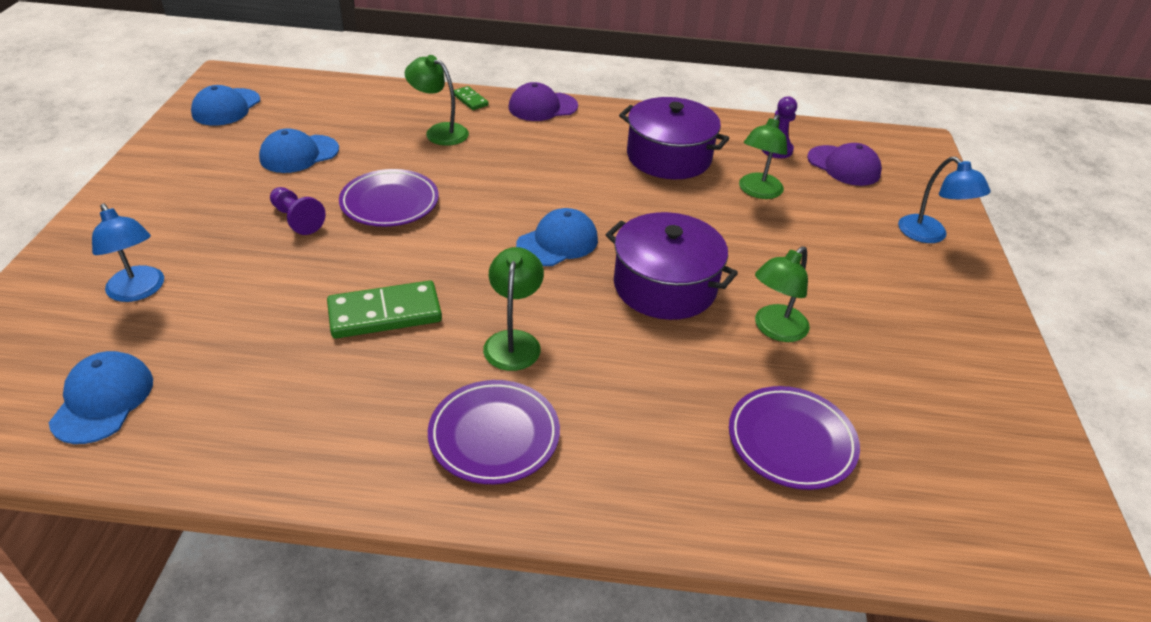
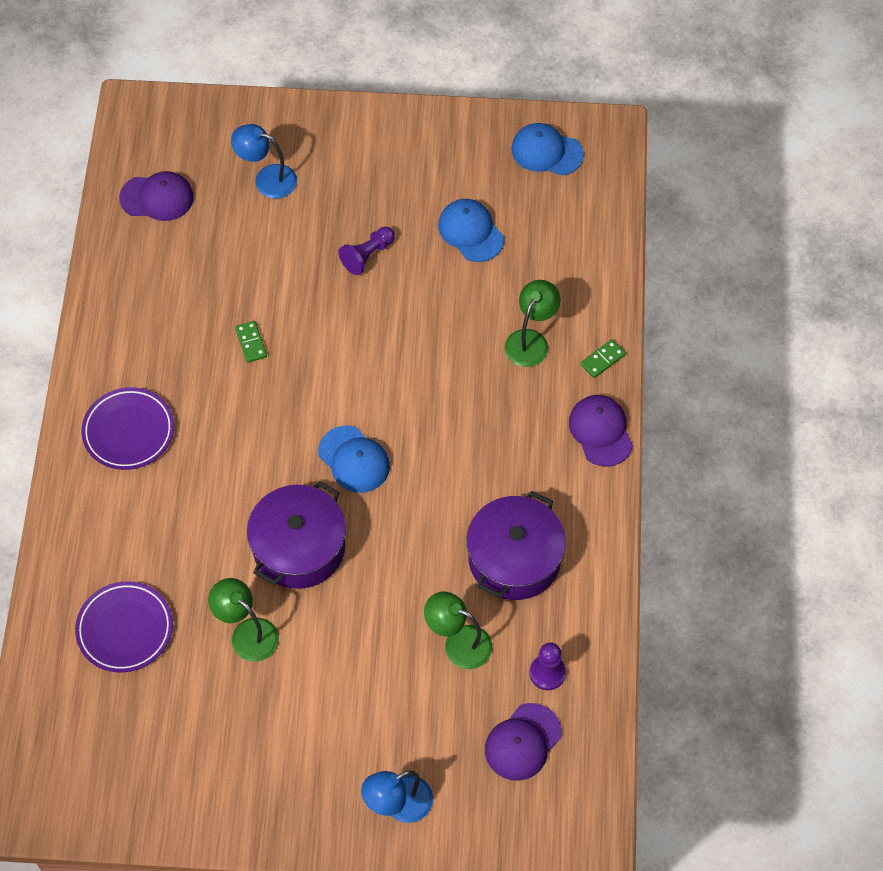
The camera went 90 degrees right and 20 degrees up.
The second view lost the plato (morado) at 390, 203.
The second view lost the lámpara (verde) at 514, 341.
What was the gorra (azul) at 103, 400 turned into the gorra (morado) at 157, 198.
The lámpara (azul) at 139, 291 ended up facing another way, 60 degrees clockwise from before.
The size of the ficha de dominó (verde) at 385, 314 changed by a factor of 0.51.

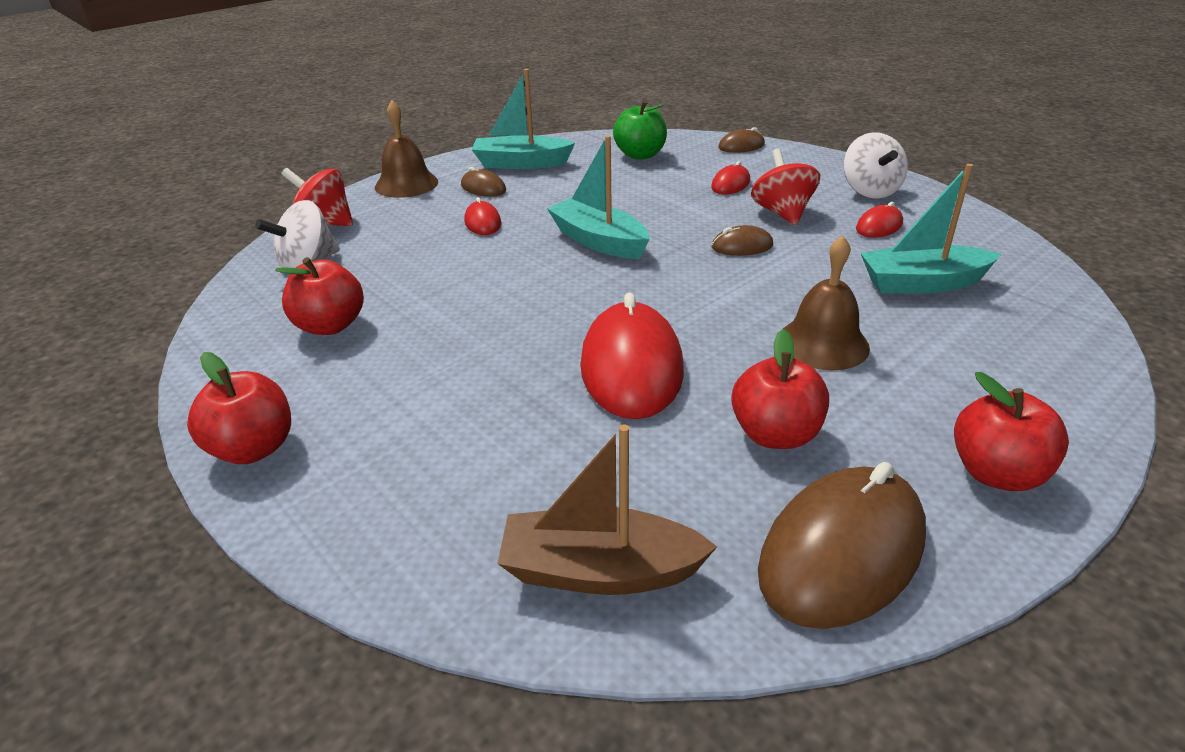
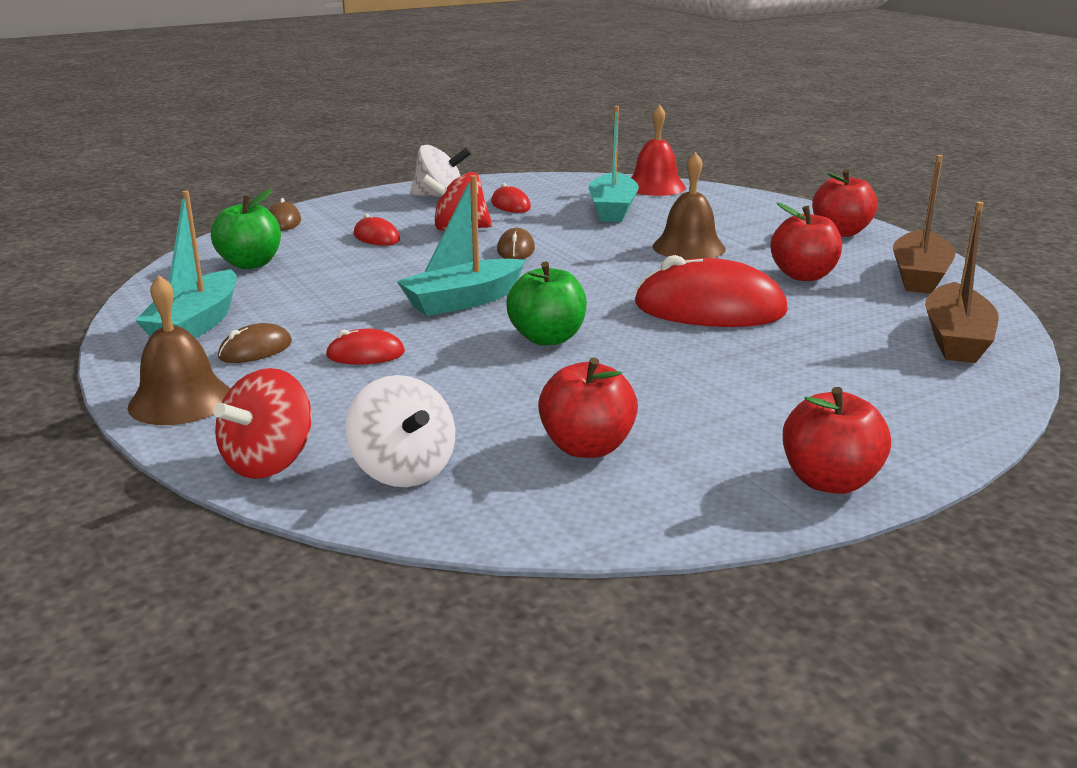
The camera went 80 degrees left and 10 degrees down.
The second view gained the manzana (verde) at 547, 338.
The second view gained the campana (rojo) at 655, 186.
Where the ratón (marrón) stood at 842, 552, the barco (marrón) came to stand at 919, 276.

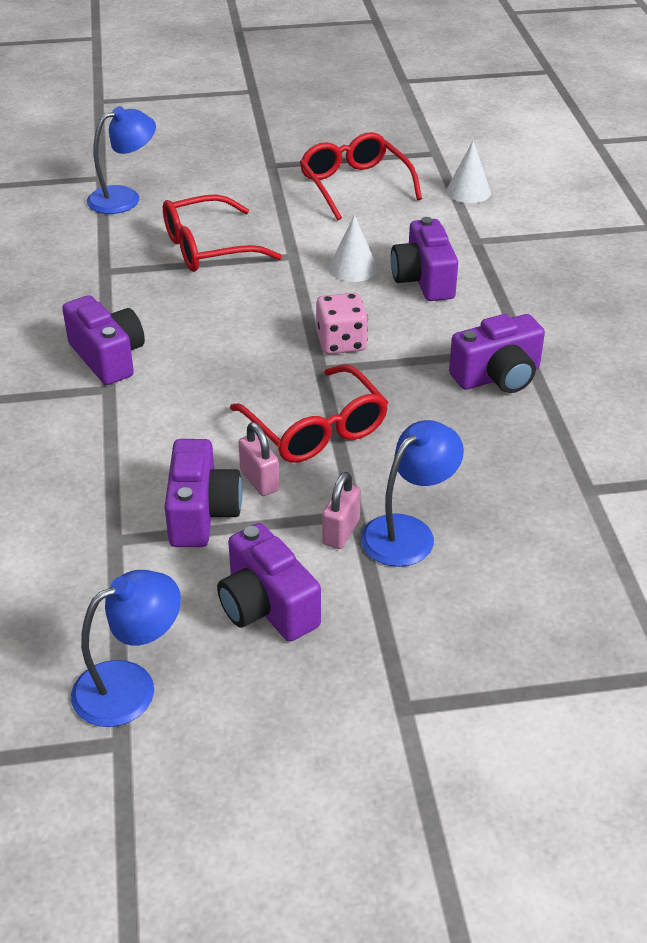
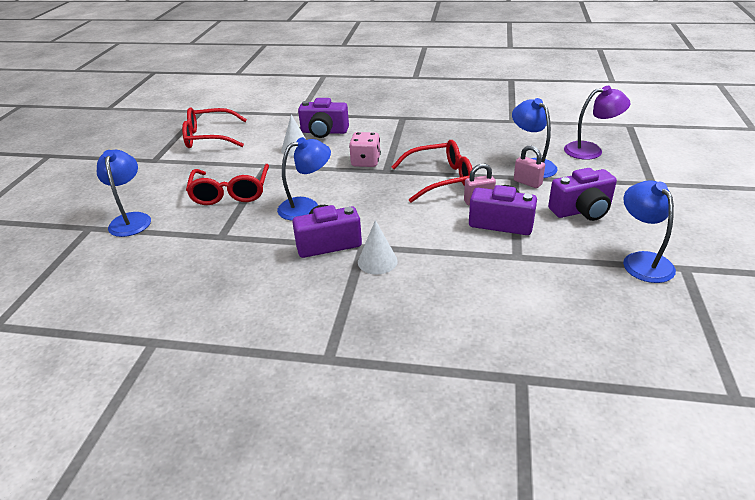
The camera went 70 degrees left and 5 degrees down.
The second view lost the cámara (morado) at 498, 376.
The second view gained the lámpara (azul) at 306, 206.
The second view gained the lámpara (morado) at 591, 150.
The cono (blanco) ended up elsewhere, having gone from 468, 191 to 377, 261.

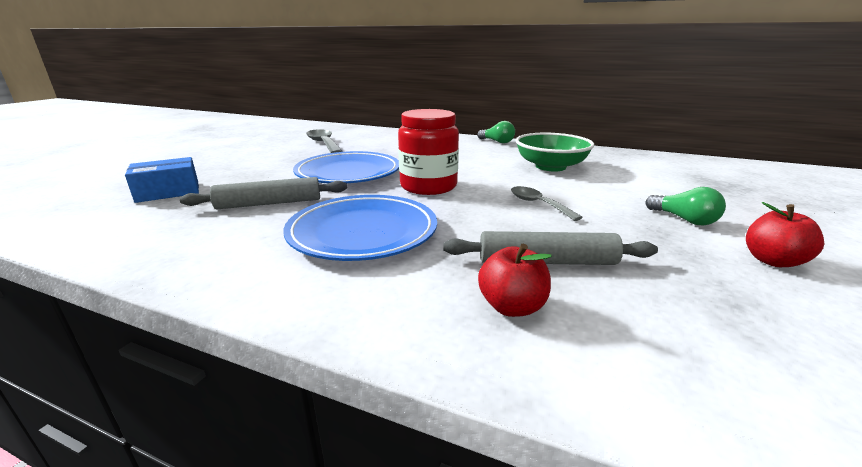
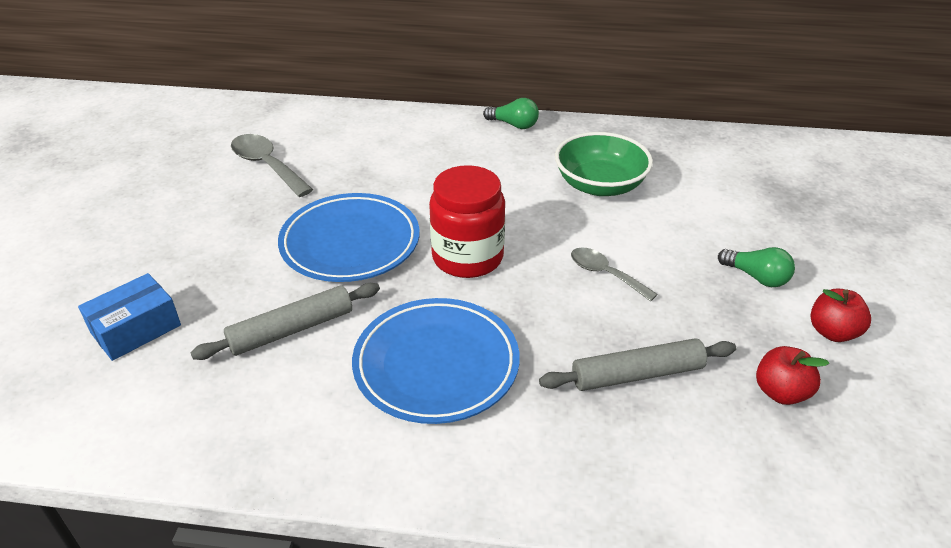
The camera went 15 degrees left and 15 degrees up.
The manzana (rojo) ended up elsewhere, having gone from 512, 307 to 781, 392.

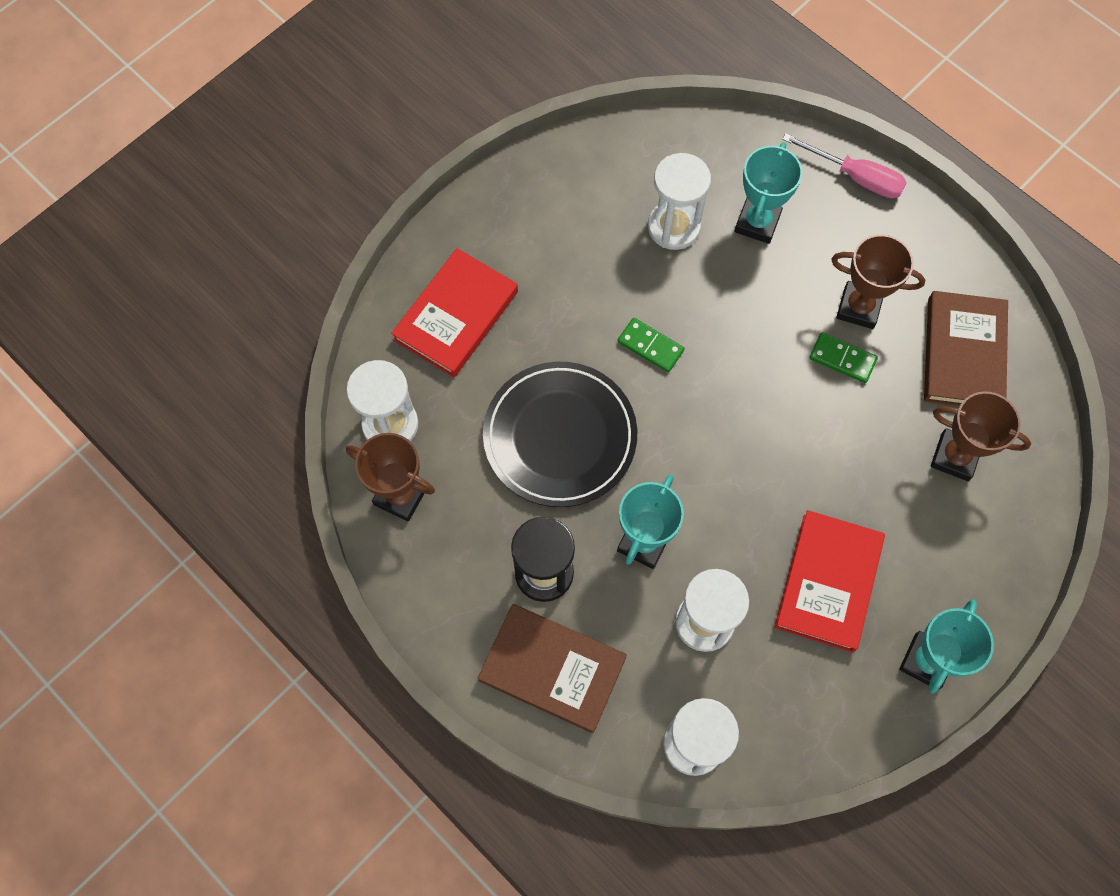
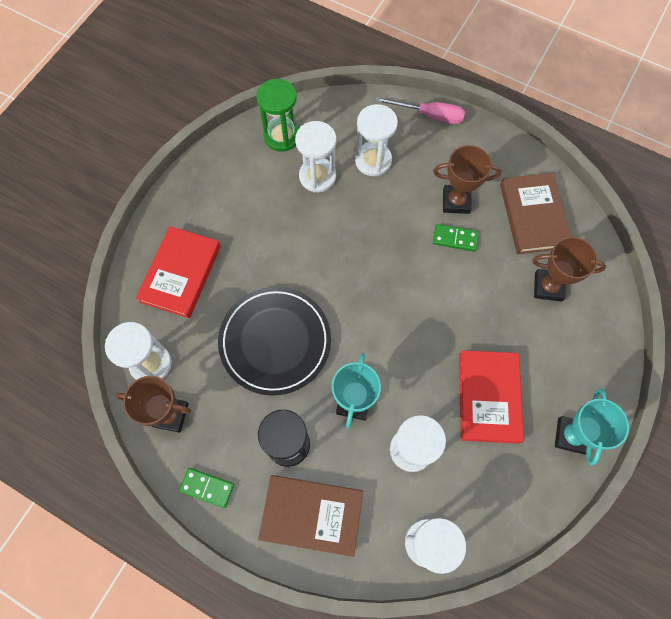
The camera went 15 degrees left and 0 degrees up.
The second view gained the reloj de arena (verde) at 282, 136.
The ficha de dominó (verde) ended up elsewhere, having gone from 650, 346 to 207, 487.
Where the trofeo (turquesa) stood at 757, 223, the reloj de arena (blanco) came to stand at 373, 161.

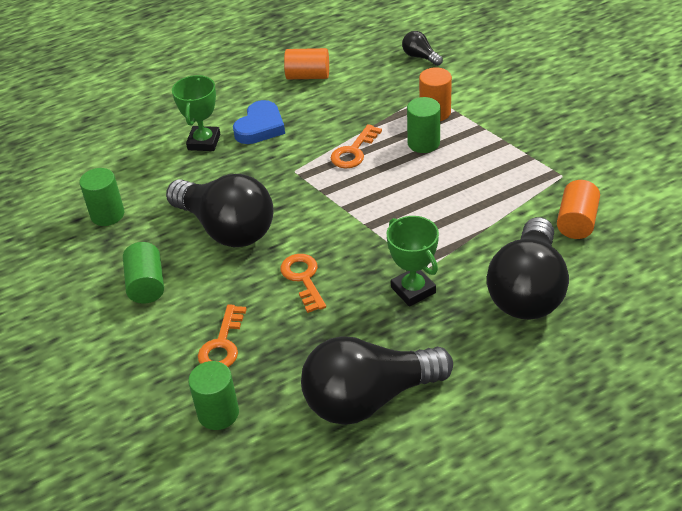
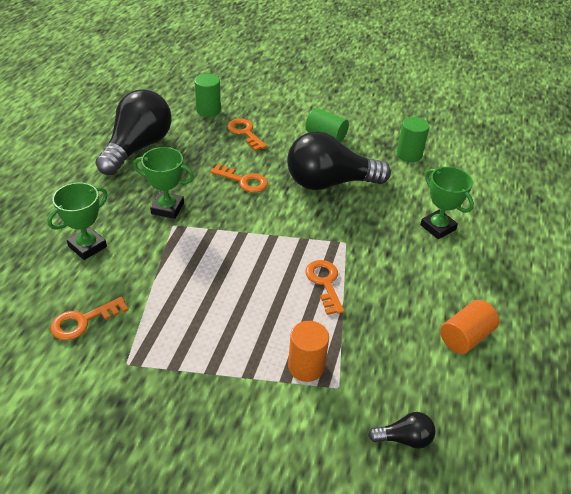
The camera went 130 degrees right and 0 degrees up.
The second view lost the corazón (azul) at 260, 127.
The second view lost the cilindro (verde) at 423, 143.
Where the bombilla (negro) stood at 527, 290, the trofeo (verde) came to stand at 87, 246.
Where the cilindro (naranja) stood at 576, 222, the llave (naranja) came to stand at 83, 321.

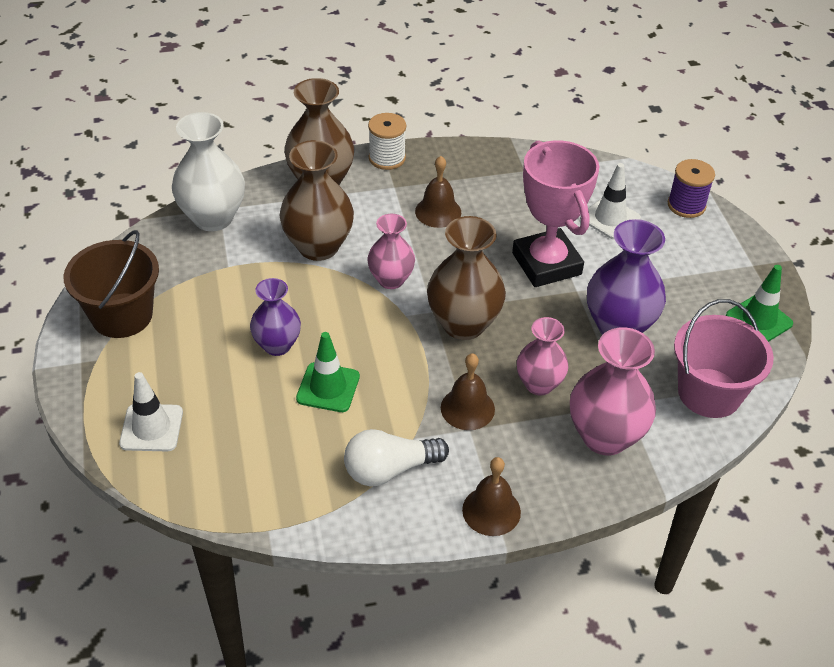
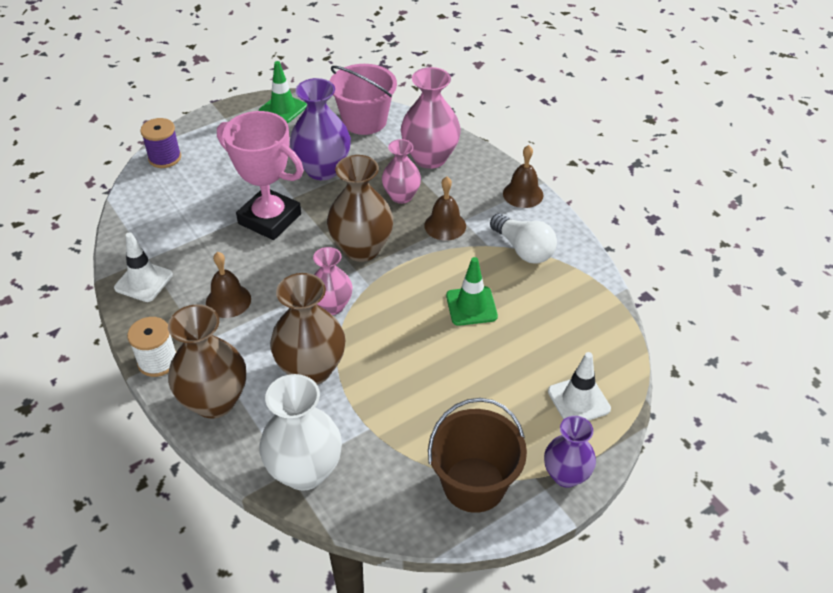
The camera went 110 degrees left and 0 degrees up.
The florero (morado) ended up elsewhere, having gone from 277, 345 to 566, 475.
The cono de tráfico (blanco) ended up elsewhere, having gone from 610, 218 to 143, 281.
The trofeo (rosa) at 546, 264 ended up facing another way, 75 degrees clockwise from before.

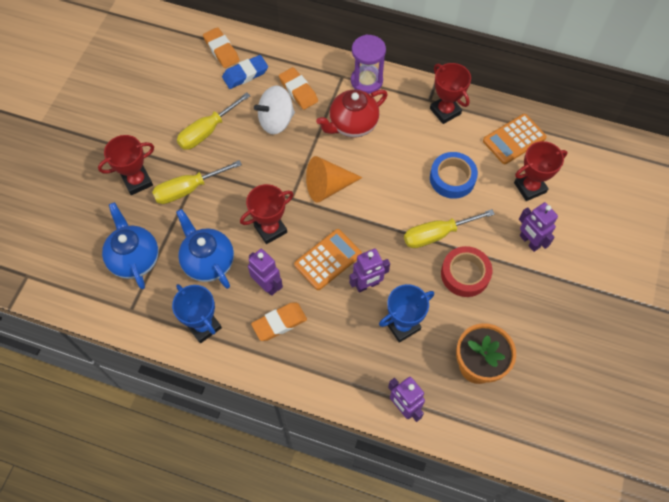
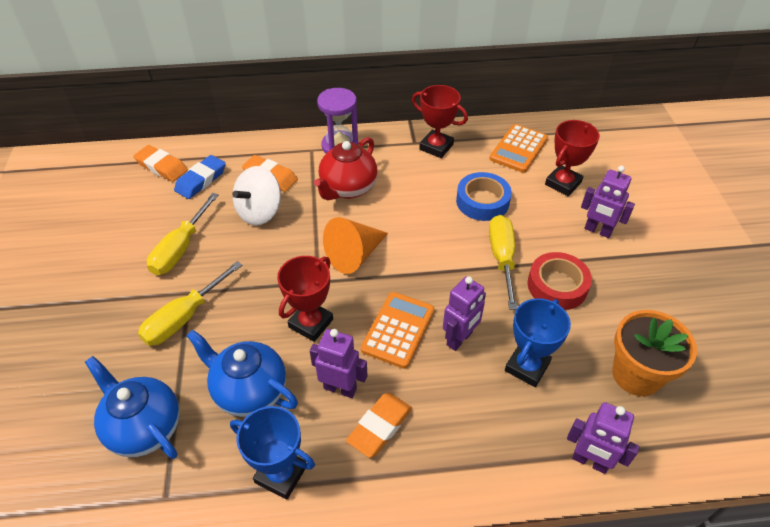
The camera went 25 degrees left and 15 degrees down.
The second view lost the trofeo (rojo) at 137, 181.
The destornillador (amarillo) at 437, 234 ended up facing another way, 135 degrees clockwise from before.

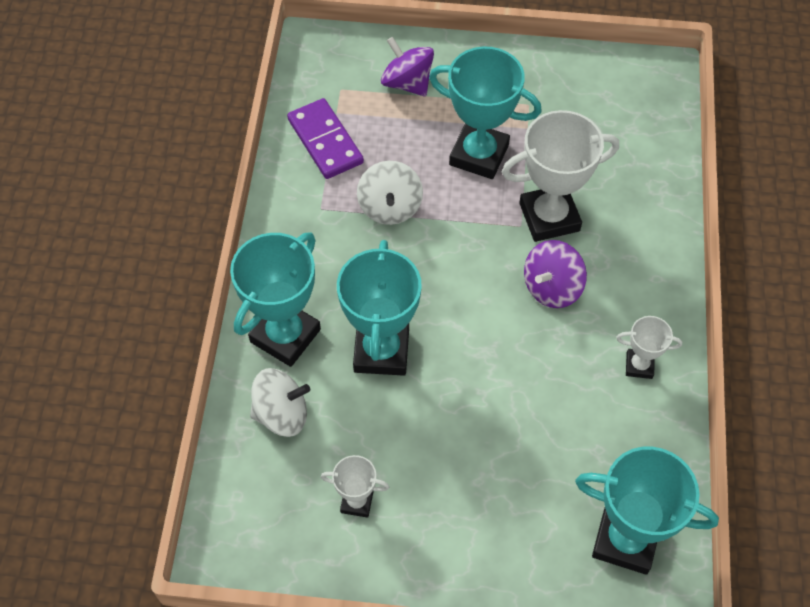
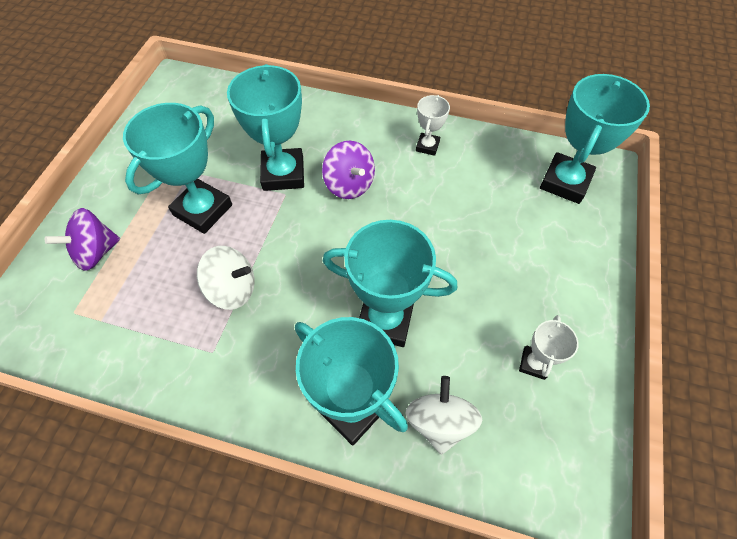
The camera went 80 degrees left and 0 degrees up.
The second view lost the ficha de dominó (morado) at 325, 141.
What was the trofeo (blanco) at 549, 217 turned into the trofeo (turquesa) at 283, 174.

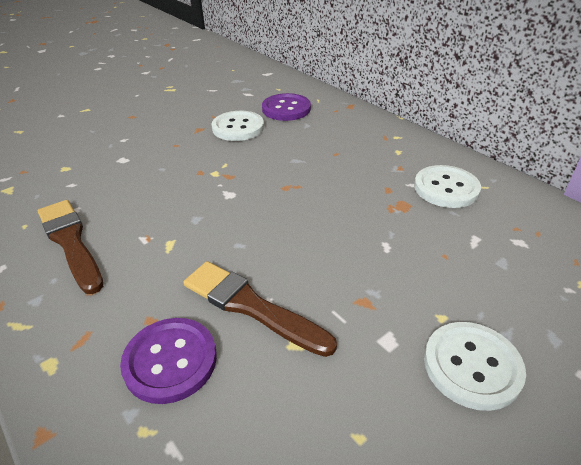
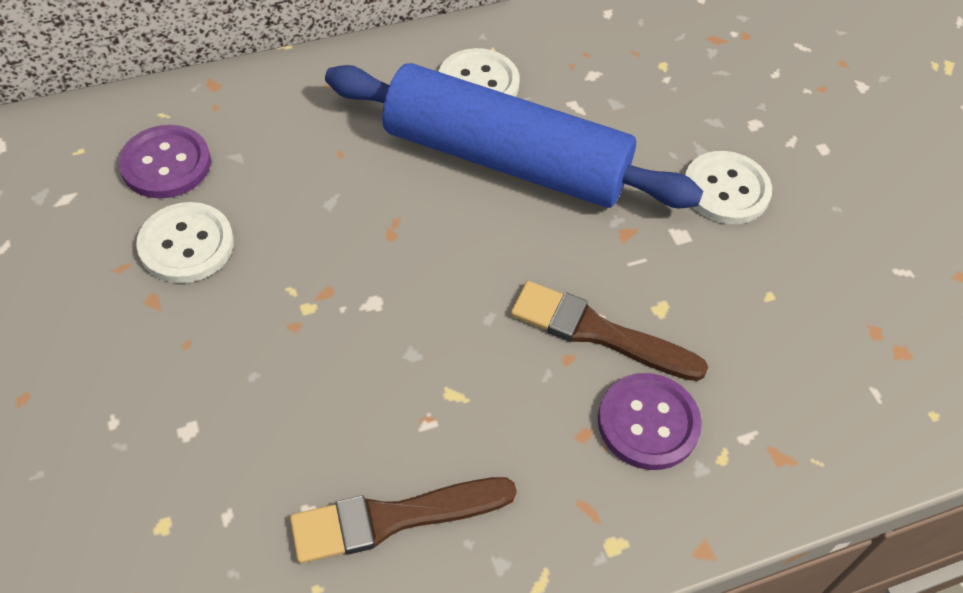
The camera went 75 degrees left and 15 degrees up.
The second view gained the rodillo (azul) at 505, 159.
The pincel (marrón) at 251, 306 ended up facing another way, 60 degrees clockwise from before.

